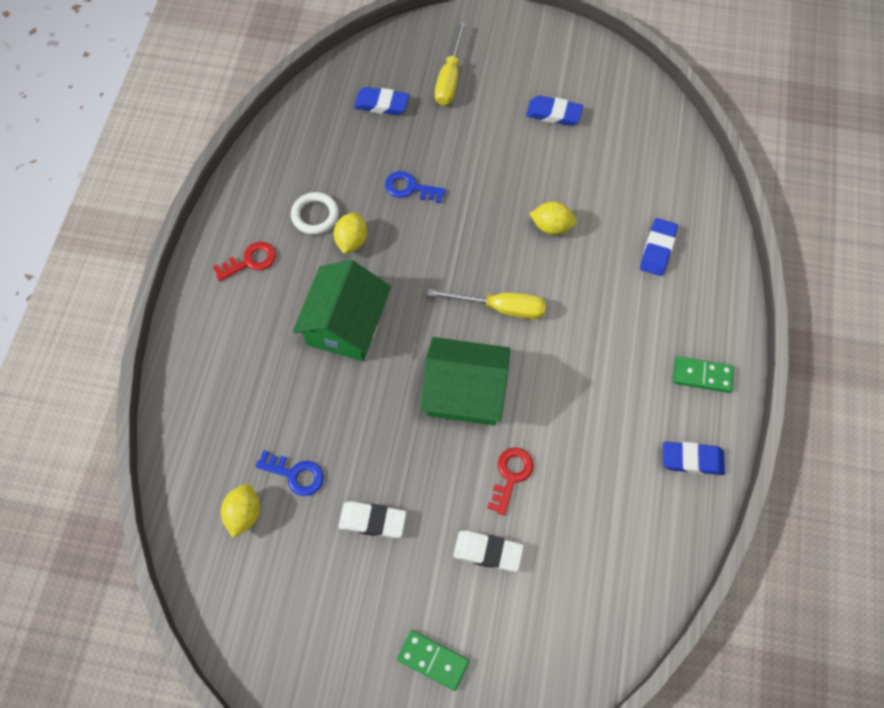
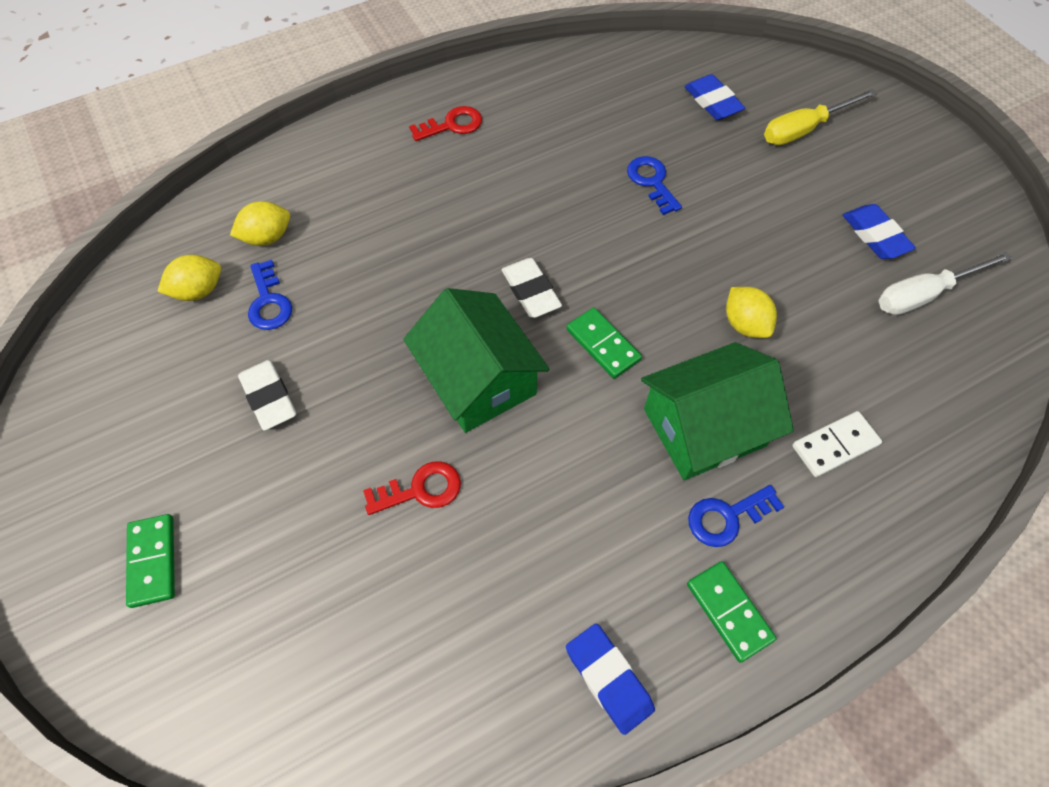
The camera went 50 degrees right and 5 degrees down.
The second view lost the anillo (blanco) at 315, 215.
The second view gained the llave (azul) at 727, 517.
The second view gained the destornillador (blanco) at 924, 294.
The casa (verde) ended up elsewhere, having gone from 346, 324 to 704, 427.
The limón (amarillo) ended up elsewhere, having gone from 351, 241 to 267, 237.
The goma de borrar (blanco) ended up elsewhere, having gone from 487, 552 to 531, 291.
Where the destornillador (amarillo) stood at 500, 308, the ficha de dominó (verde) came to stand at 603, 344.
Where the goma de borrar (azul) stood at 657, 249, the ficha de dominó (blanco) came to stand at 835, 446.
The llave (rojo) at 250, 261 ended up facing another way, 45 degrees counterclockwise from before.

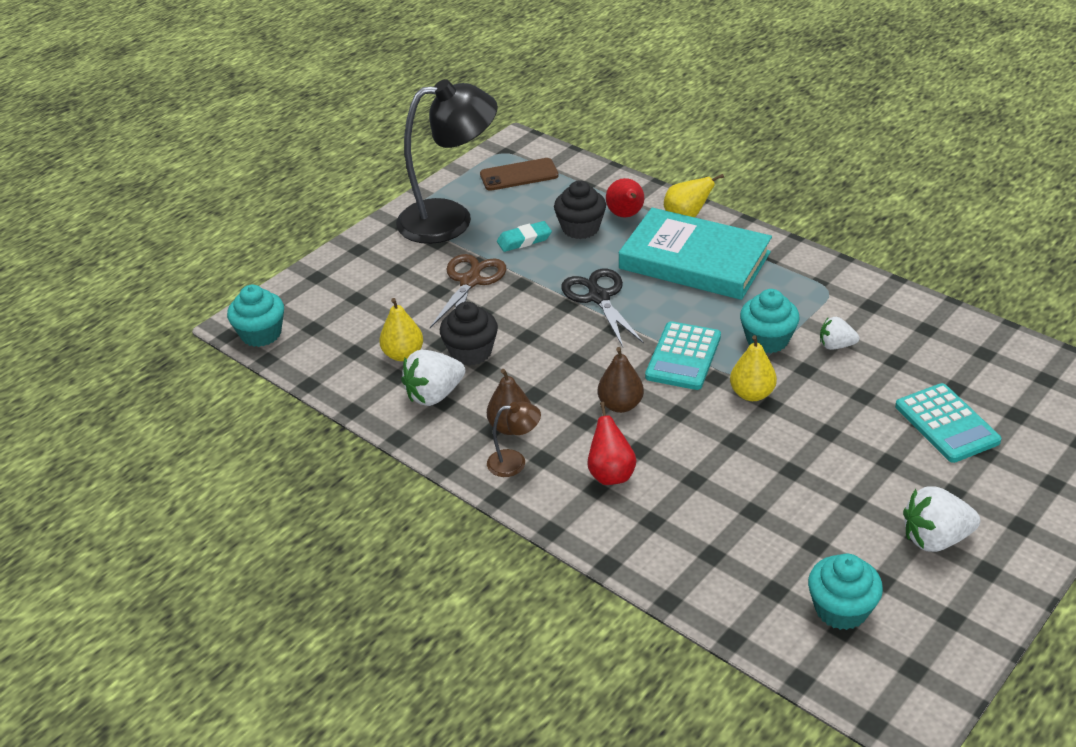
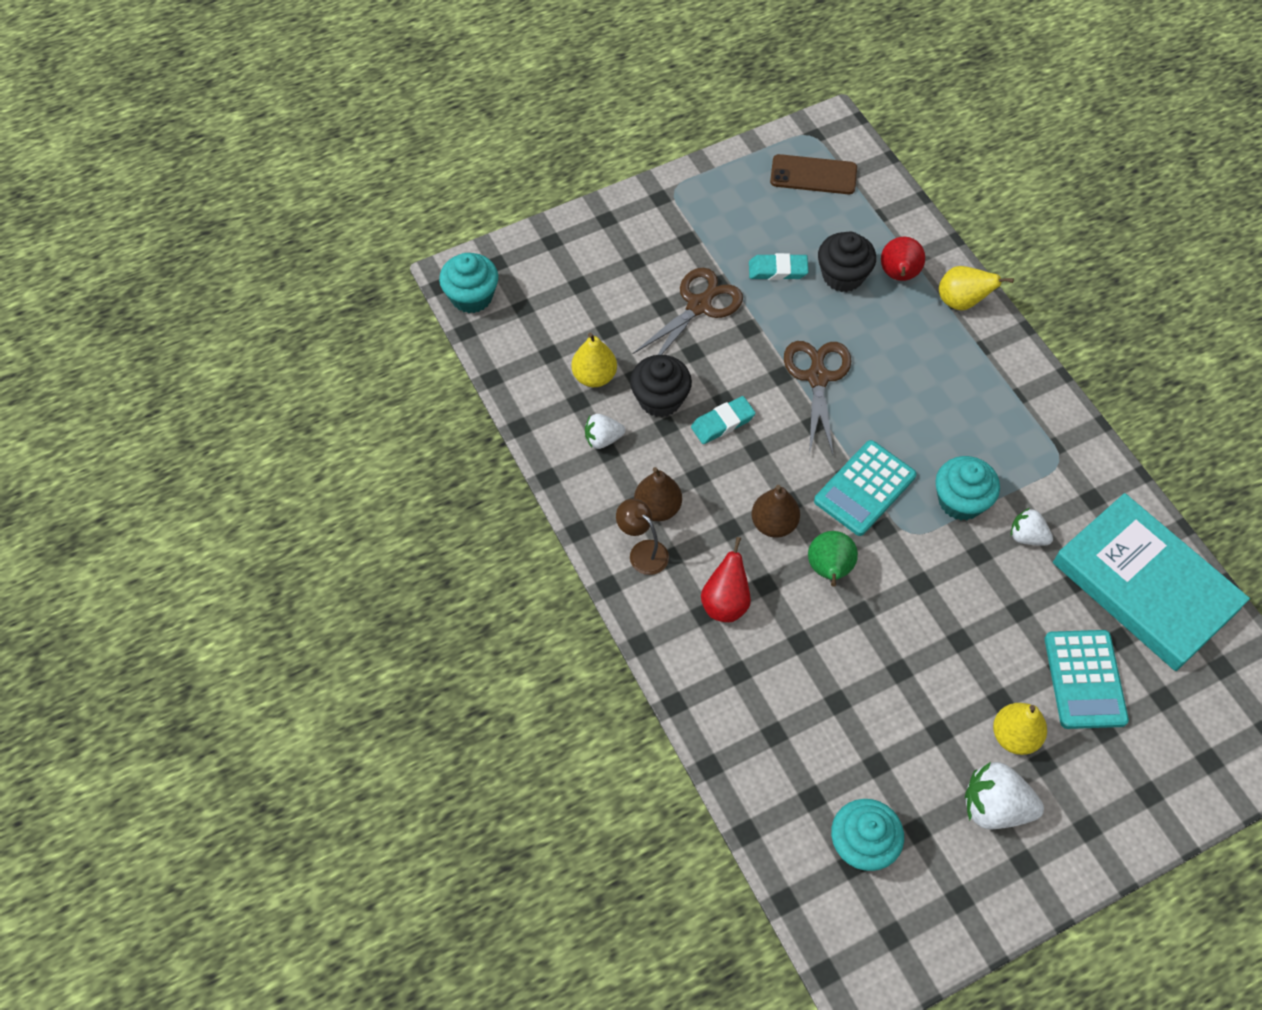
The camera went 20 degrees right and 20 degrees up.
The second view lost the lámpara (negro) at 450, 219.
The second view gained the goma de borrar (turquesa) at 722, 423.
The second view gained the pera (verde) at 829, 570.
The libro (turquesa) ended up elsewhere, having gone from 694, 261 to 1145, 586.
The pera (amarillo) ended up elsewhere, having gone from 751, 394 to 1014, 736.
What was the tijeras (negro) at 599, 297 turned into the tijeras (marrón) at 817, 377.
The lámpara (marrón) at 515, 462 ended up facing another way, 150 degrees counterclockwise from before.
The size of the fresa (blanco) at 434, 395 changed by a factor of 0.61.

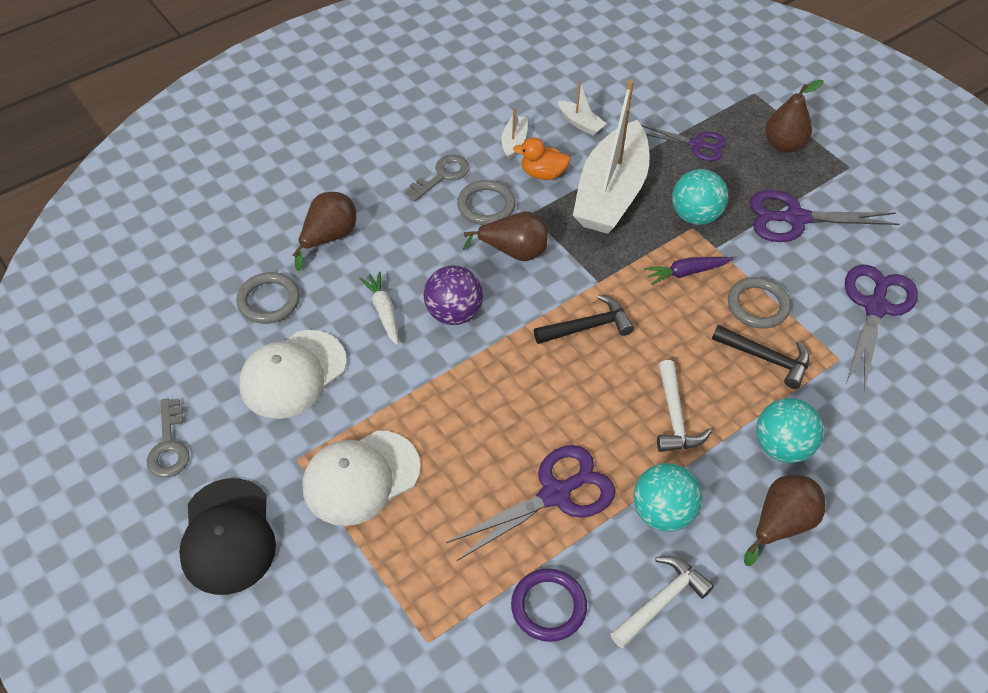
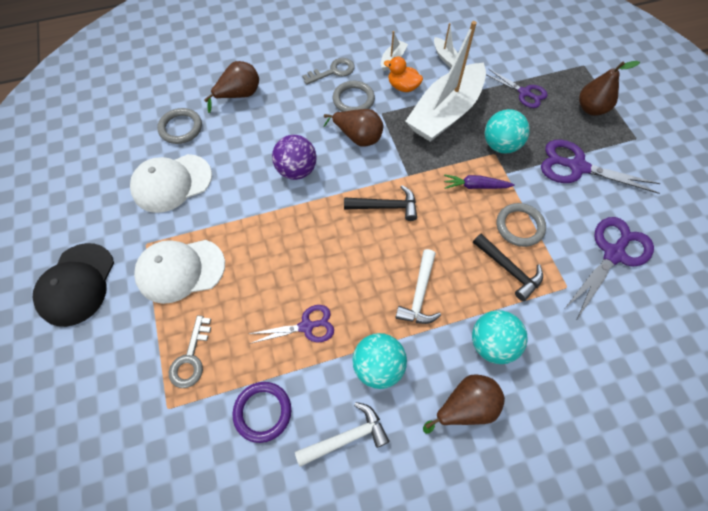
The camera went 20 degrees right and 10 degrees up.
The second view lost the zanahoria (blanco) at 383, 312.
The llave (gris) ended up elsewhere, having gone from 169, 445 to 191, 358.
The size of the tijeras (morado) at 556, 494 changed by a factor of 0.63.

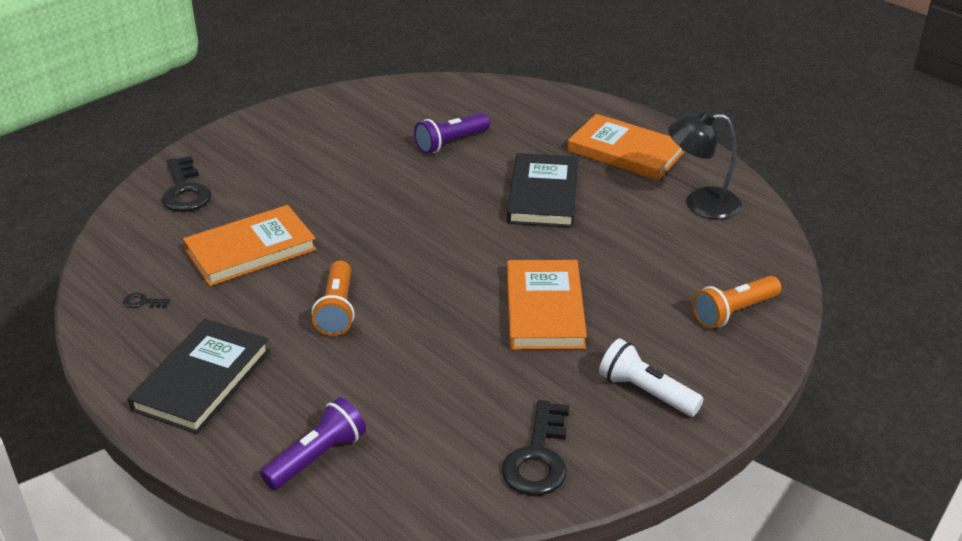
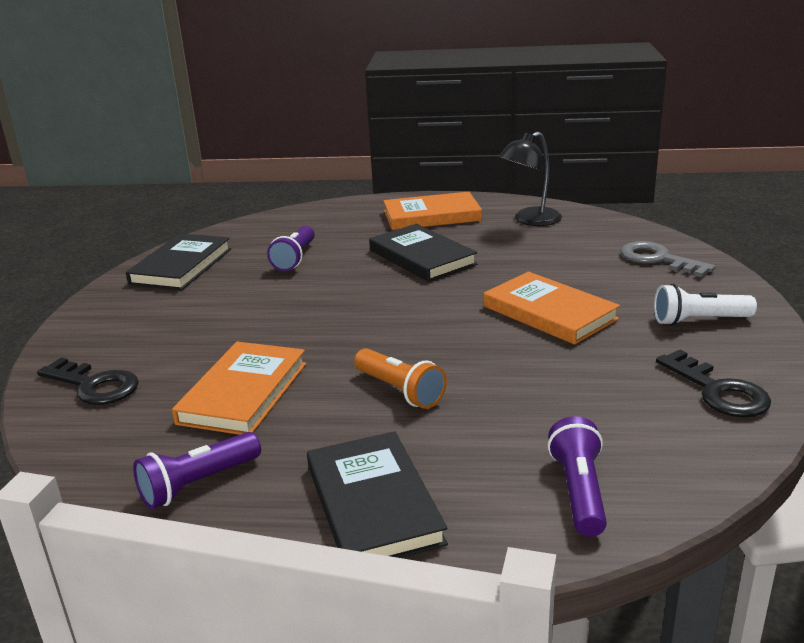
The camera went 40 degrees left and 10 degrees down.
The second view gained the libro (negro) at 181, 266.
Where the llave (negro) stood at 142, 302, the lámpara de mano (morado) came to stand at 198, 484.
Where the lámpara de mano (naranja) stood at 734, 312, the llave (gris) came to stand at 658, 259.

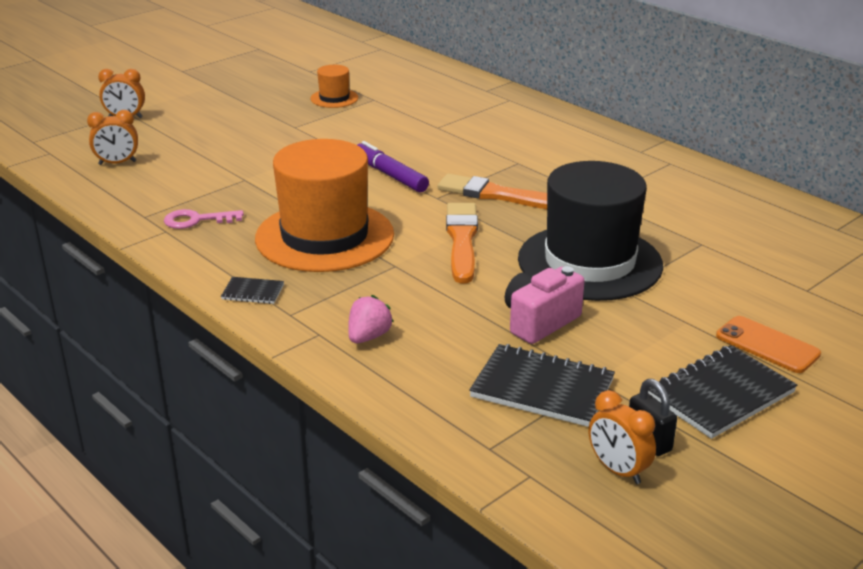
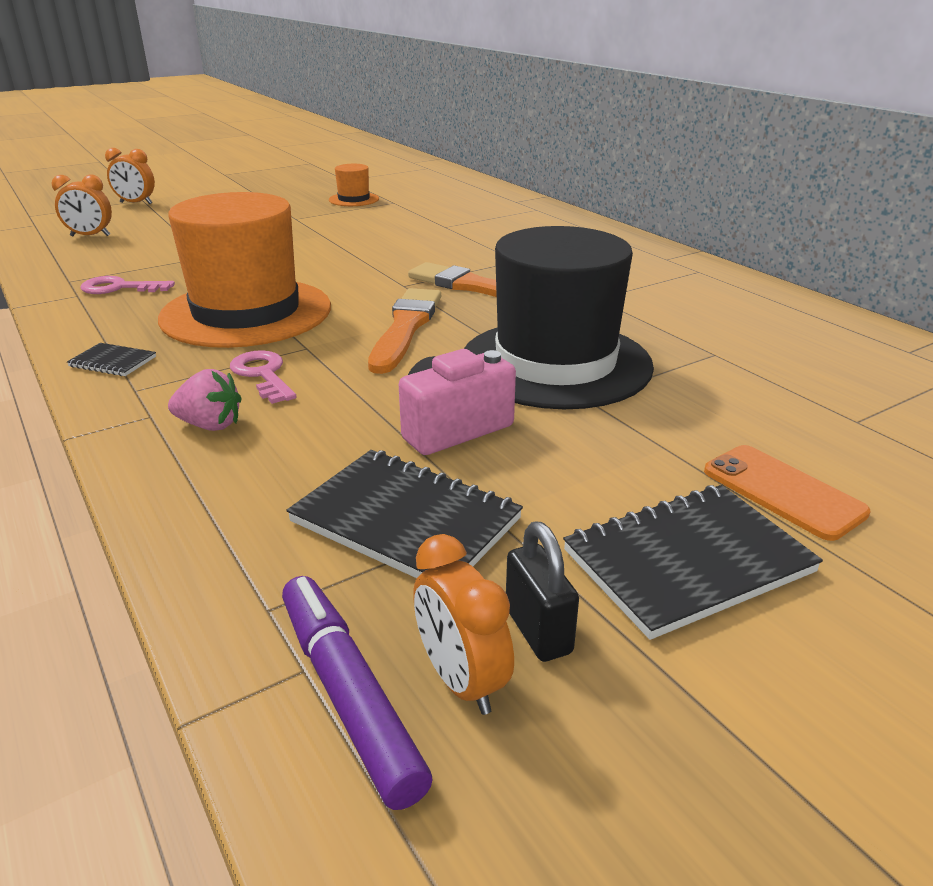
The camera went 10 degrees right and 0 degrees up.
The second view gained the llave (rosa) at 263, 375.
The rotulador (morado) ended up elsewhere, having gone from 390, 175 to 349, 695.
The fresa (rosa) at 368, 337 ended up facing another way, 60 degrees clockwise from before.

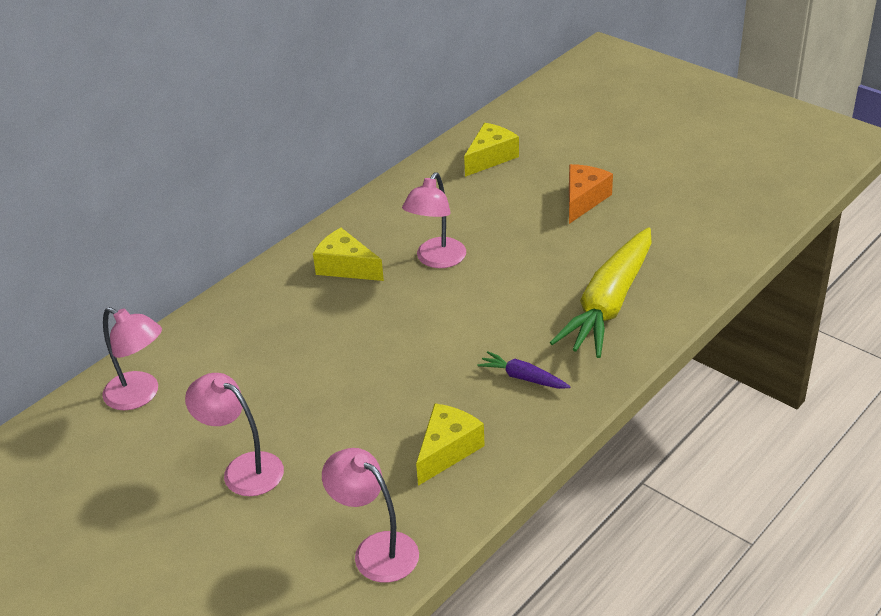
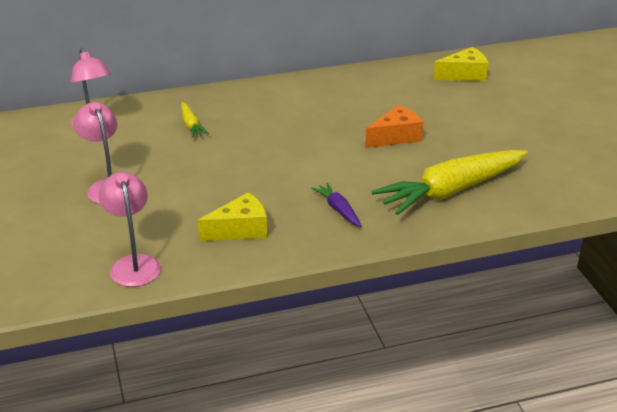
The camera went 30 degrees right and 5 degrees down.
The second view lost the queso (amarillo) at 346, 267.
The second view lost the lámpara (rosa) at 436, 260.
The second view gained the zanahoria (amarillo) at 191, 125.
The queso (naranja) ended up elsewhere, having gone from 584, 200 to 396, 137.

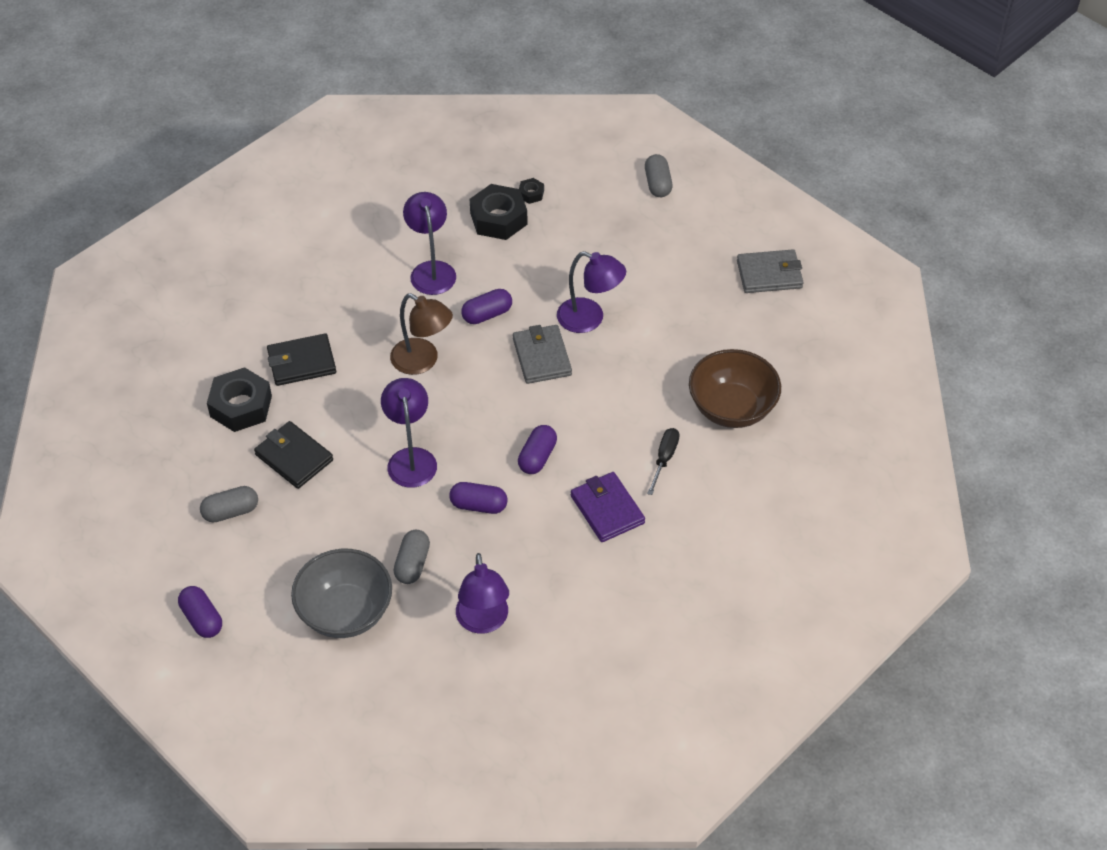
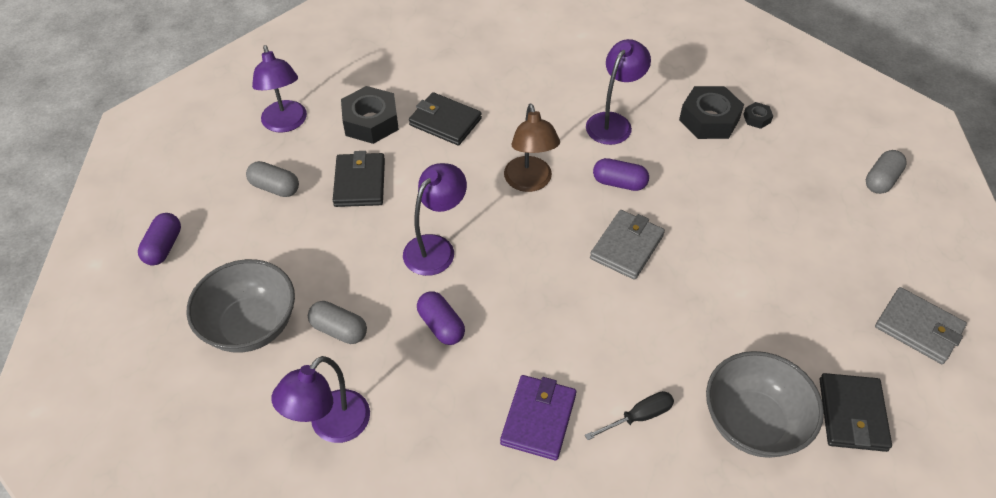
The camera went 45 degrees right and 0 degrees up.
The second view lost the cápsula (morado) at 537, 457.
The second view gained the cartera (negro) at 852, 414.
The lámpara (morado) ended up elsewhere, having gone from 589, 319 to 286, 124.
What was the cuenco (marrón) at 732, 408 turned into the cuenco (gris) at 753, 422.
The cápsula (gris) at 412, 564 ended up facing another way, 60 degrees clockwise from before.

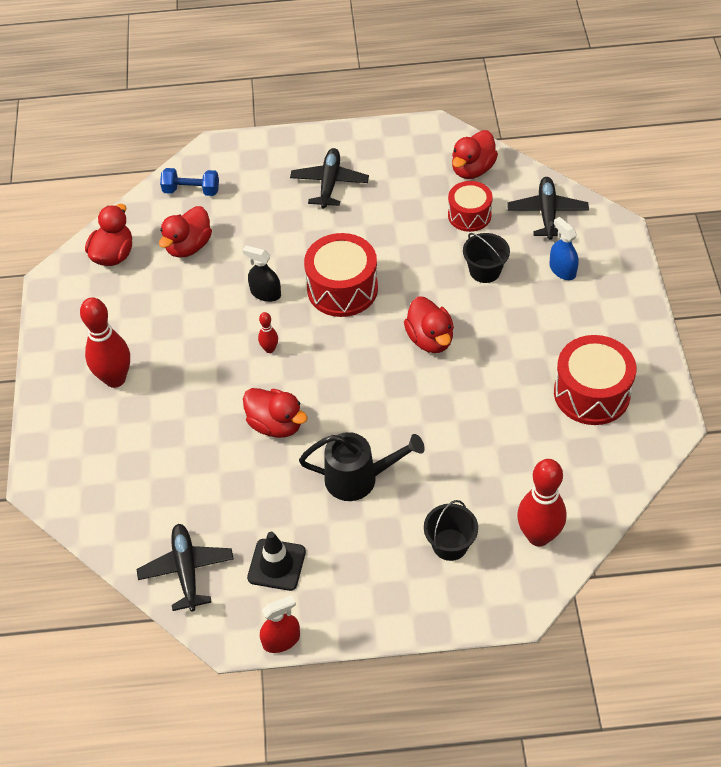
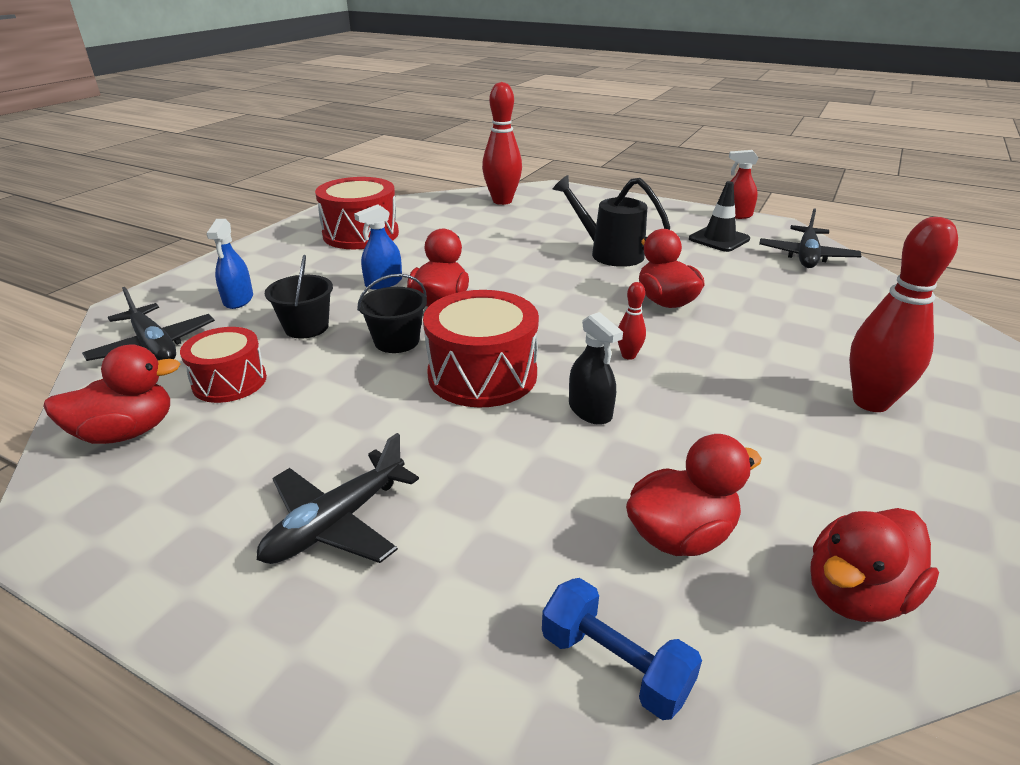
The camera went 150 degrees left and 20 degrees down.
The second view gained the pulverizador (azul) at 383, 283.
The balde (negro) ended up elsewhere, having gone from 450, 544 to 396, 341.
The avión (negro) at 547, 213 ended up facing another way, 75 degrees counterclockwise from before.

